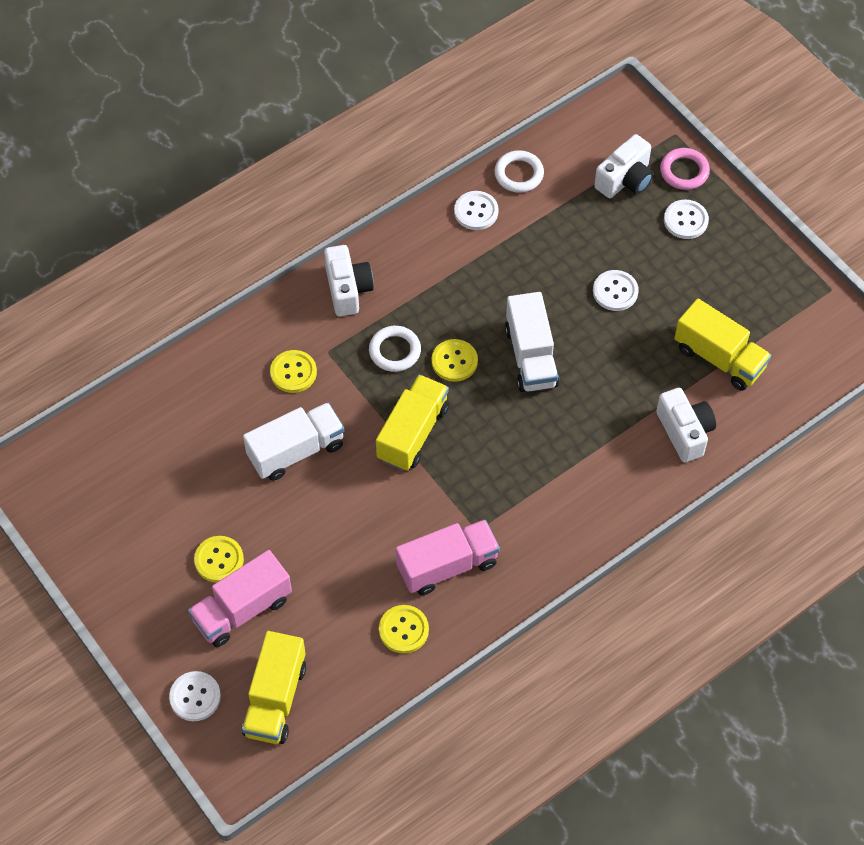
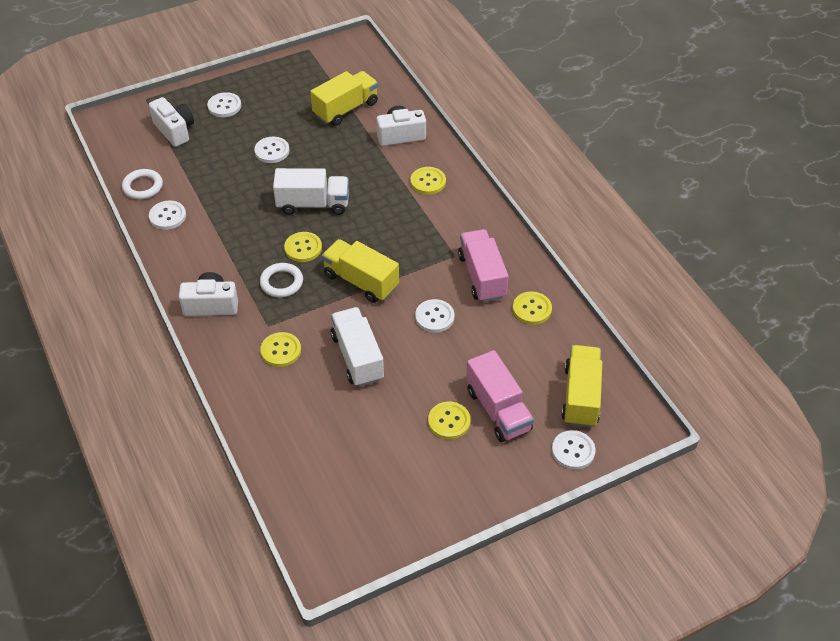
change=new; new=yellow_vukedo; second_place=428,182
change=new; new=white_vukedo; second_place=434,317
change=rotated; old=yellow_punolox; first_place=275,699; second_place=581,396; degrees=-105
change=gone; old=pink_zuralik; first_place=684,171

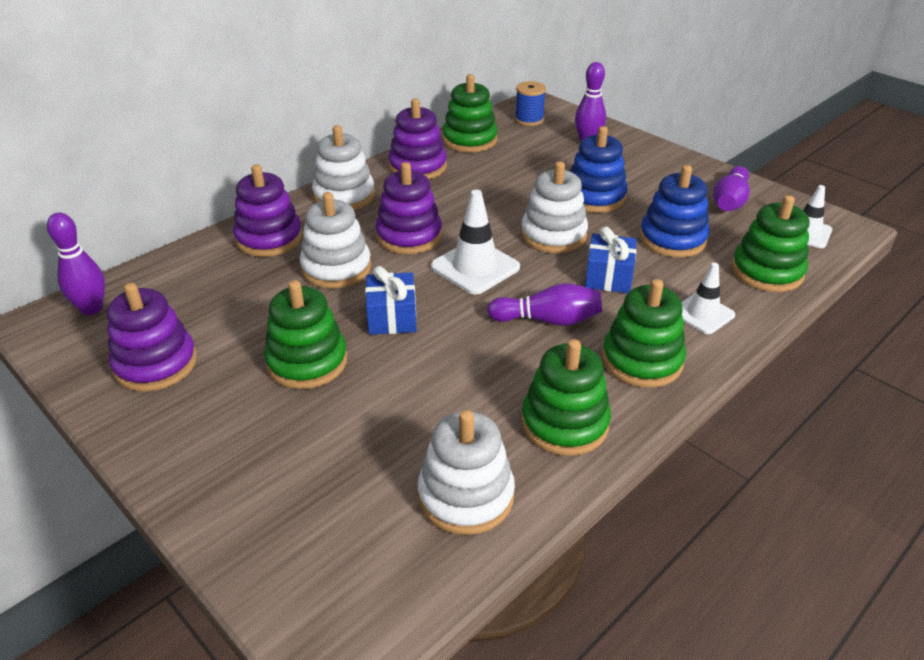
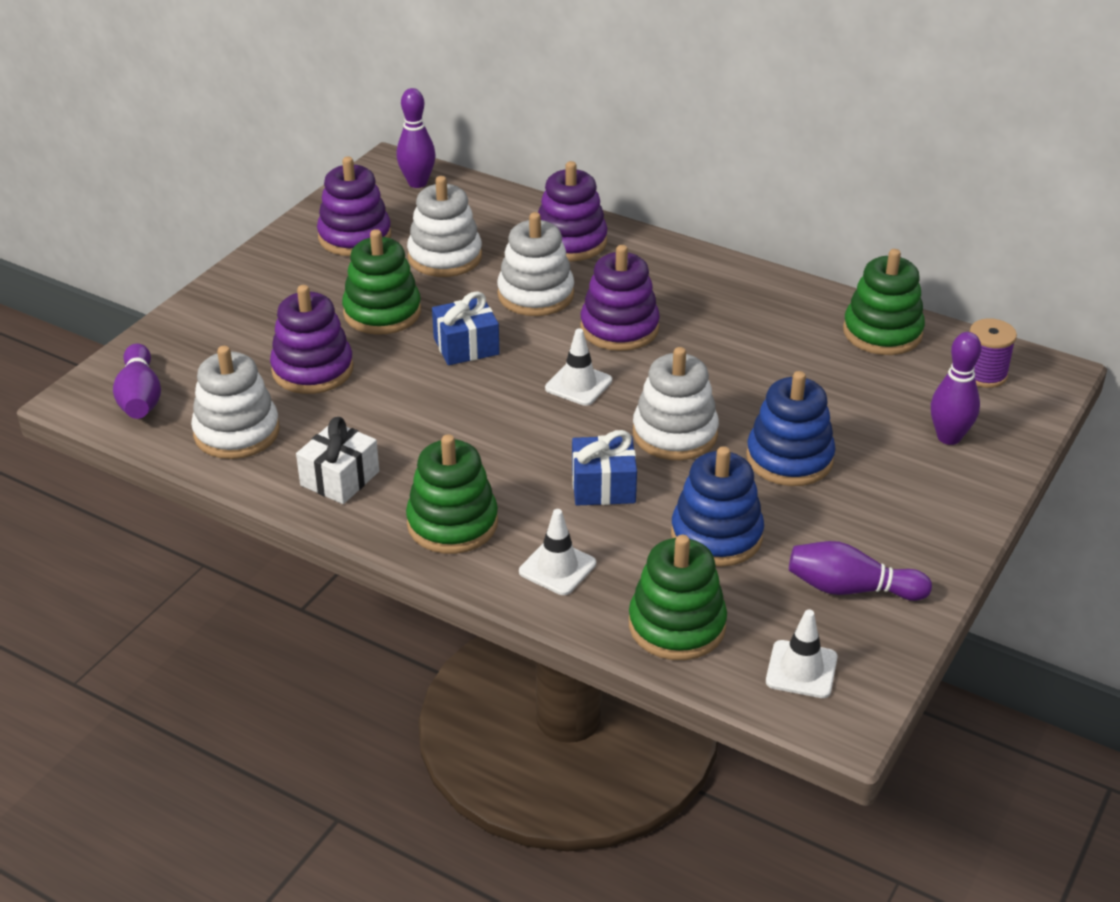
change=shifted; old=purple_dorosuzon; first_place=548,320; second_place=140,397
change=shifted; old=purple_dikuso; first_place=418,167; second_place=312,370
change=swapped; old=green_dikuso; new=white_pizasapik; first_place=564,423; second_place=340,478
change=shifted; old=white_dikuso; first_place=344,196; second_place=445,257
change=scaled; old=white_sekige; first_place=475,267; second_place=578,384; factor=0.65
change=repainted; old=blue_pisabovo; new=purple_pisabovo; first_place=529,119; second_place=984,374

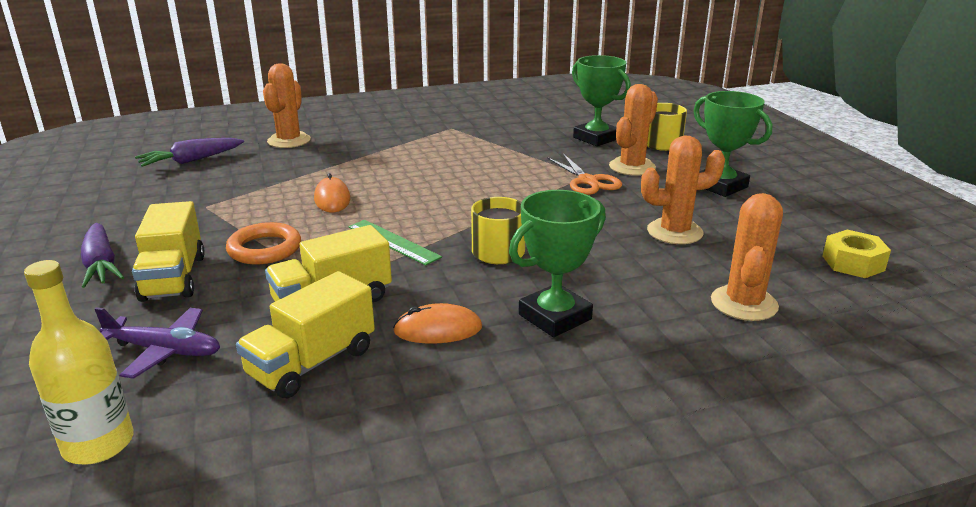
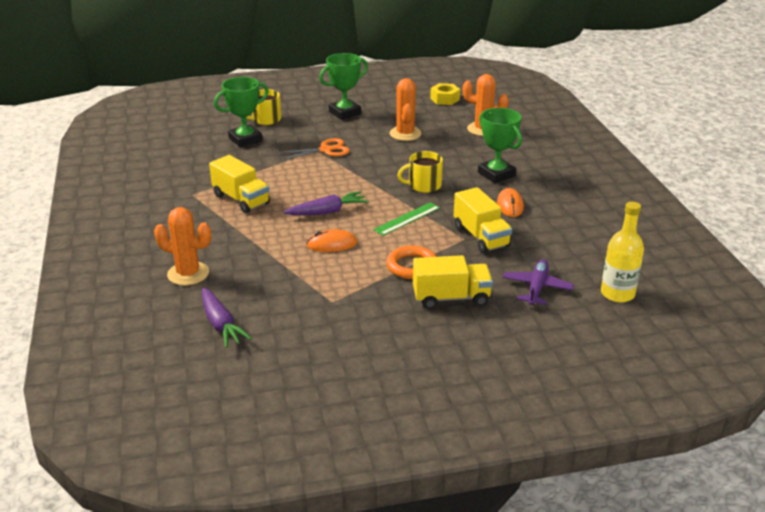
change=shifted; old=yellow_punolox; first_place=312,363; second_place=241,200
change=shifted; old=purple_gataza; first_place=101,265; second_place=327,212
change=gone; old=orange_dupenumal; first_place=632,167

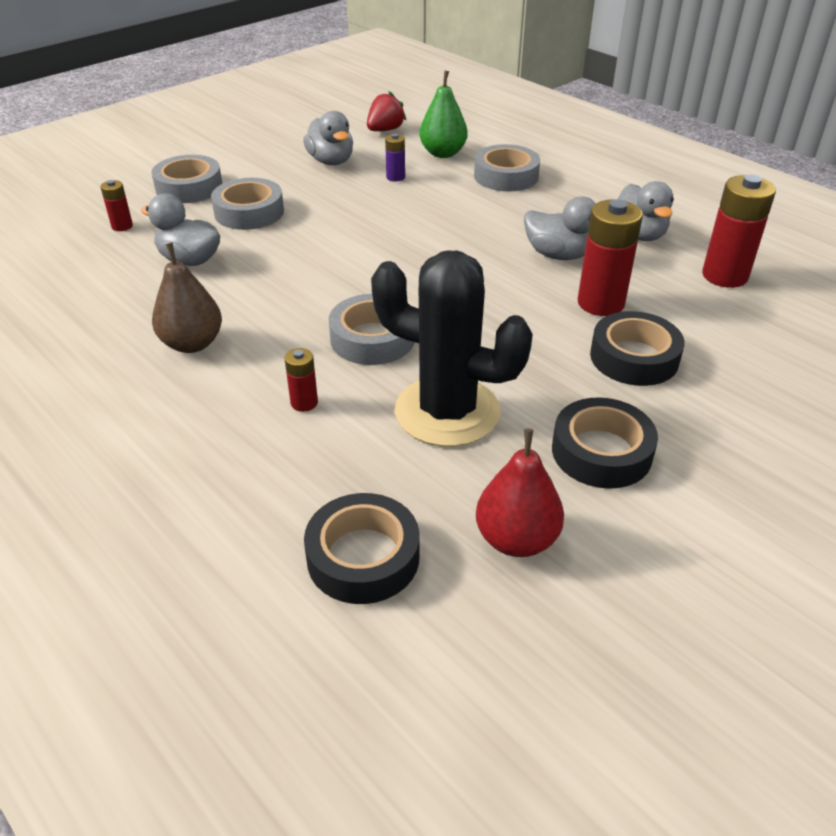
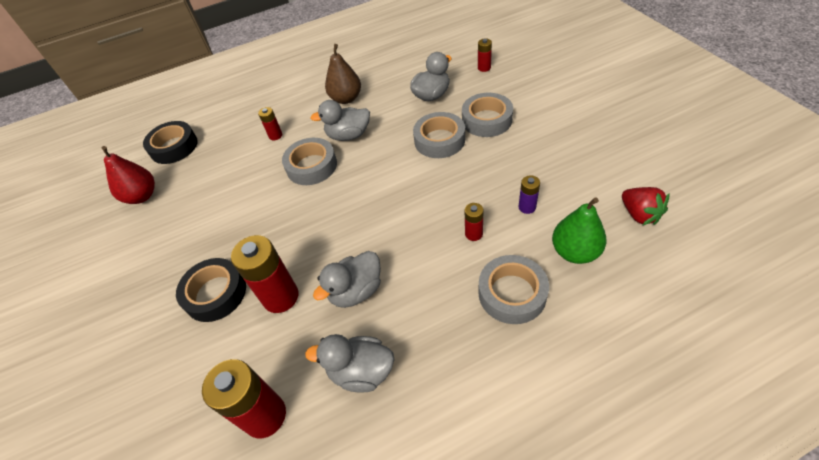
change=shifted; old=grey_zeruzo; first_place=331,161; second_place=348,135
change=shifted; old=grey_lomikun; first_place=189,187; second_place=439,140
change=new; new=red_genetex; second_place=473,234
change=gone; old=black_dupenumal; first_place=447,412
change=gone; old=black_lomikun; first_place=601,452

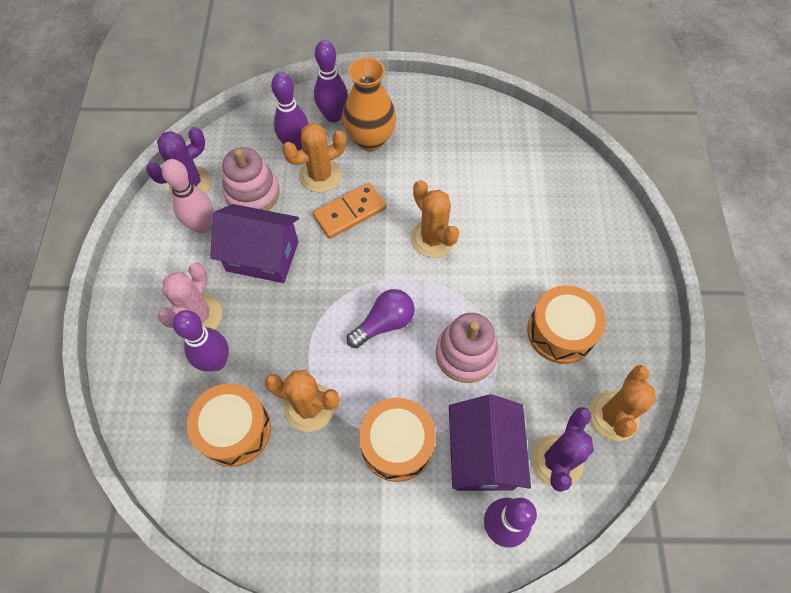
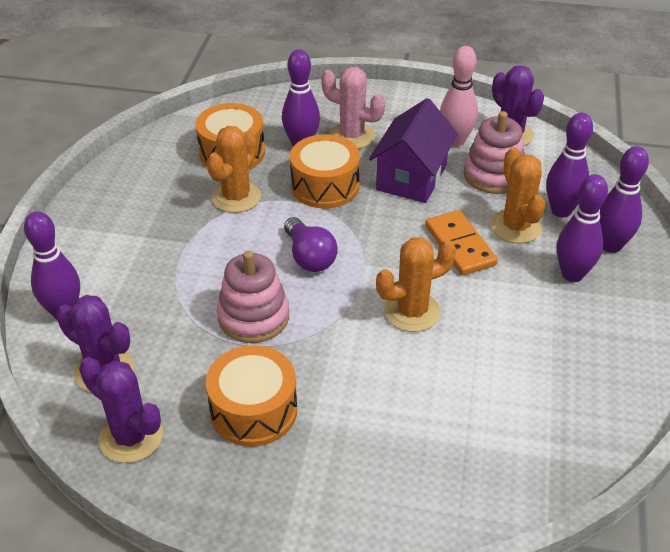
change=repainted; old=orange_dupenumal; new=purple_dupenumal; first_place=613,415; second_place=131,437
change=shifted; old=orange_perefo; first_place=397,444; second_place=325,186
change=swapped; old=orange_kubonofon; new=purple_dorosuzon; first_place=370,139; second_place=572,274
change=gone; old=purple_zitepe; first_place=482,454

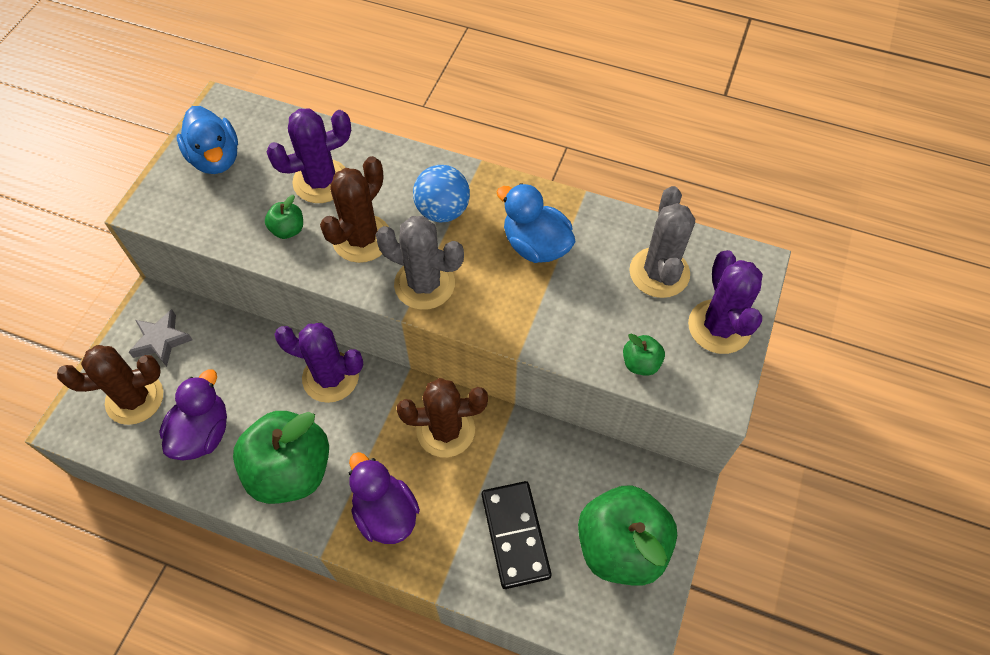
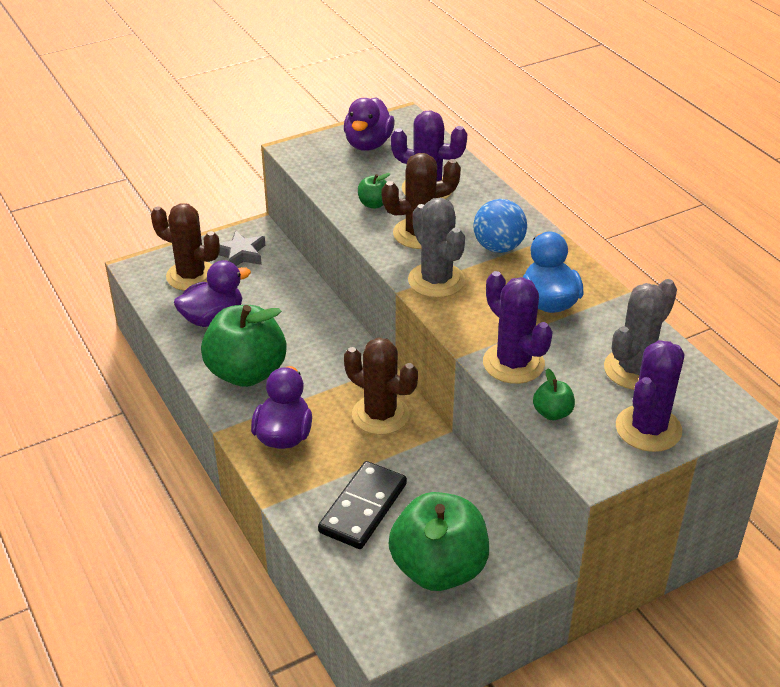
change=repainted; old=blue_zeruzo; new=purple_zeruzo; first_place=216,159; second_place=368,144
change=shifted; old=purple_dupenumal; first_place=330,377; second_place=513,363

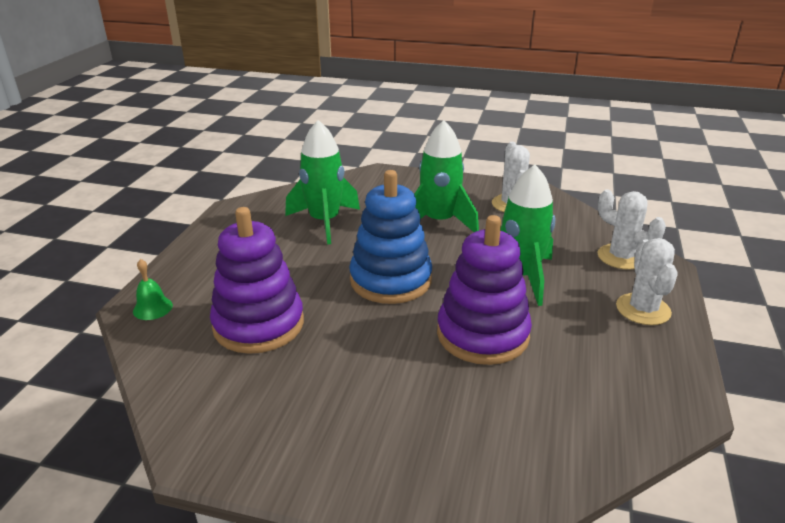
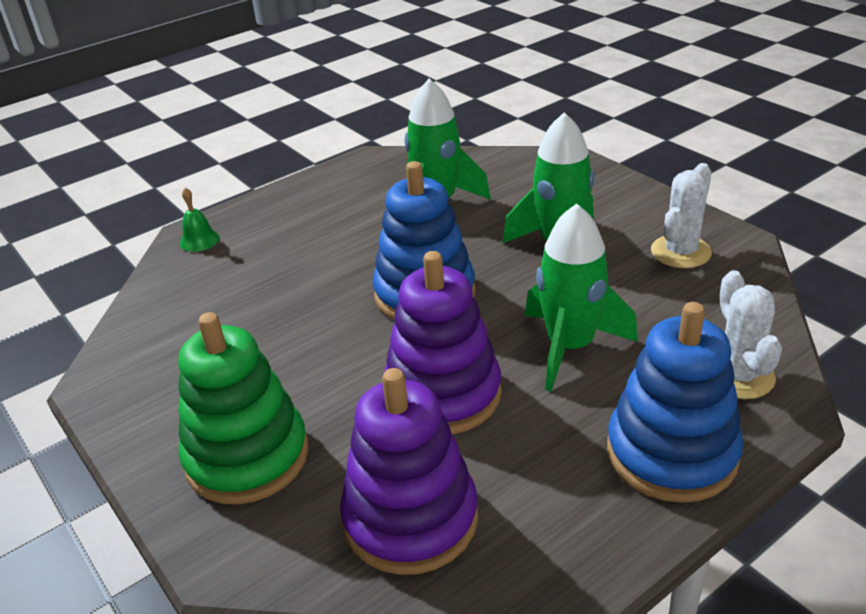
change=new; new=green_dikuso; second_place=247,457
change=shifted; old=purple_dikuso; first_place=258,324; second_place=411,518
change=swapped; old=white_dupenumal; new=blue_dikuso; first_place=643,309; second_place=671,453

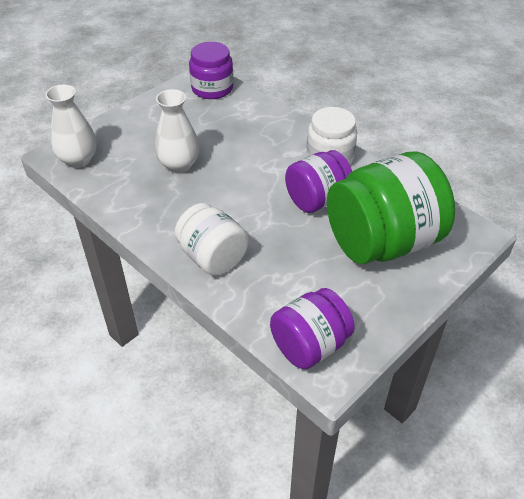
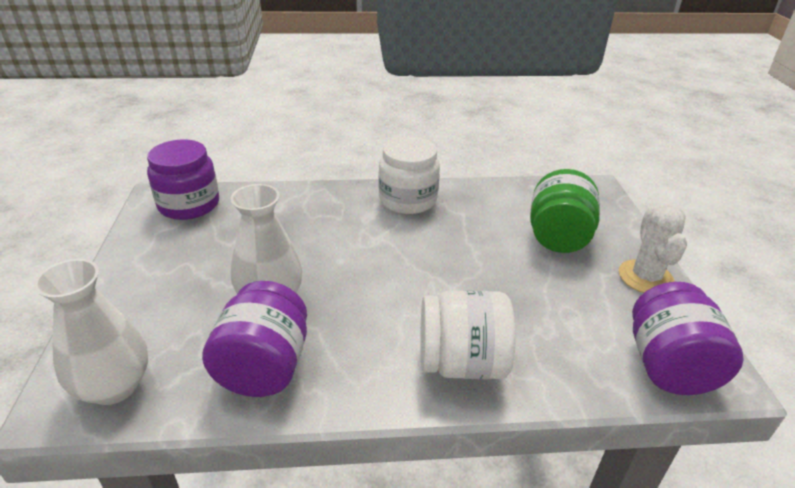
change=shifted; old=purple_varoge; first_place=317,199; second_place=264,367
change=scaled; old=green_varoge; first_place=382,242; second_place=558,237; factor=0.59
change=new; new=white_dupenumal; second_place=645,277

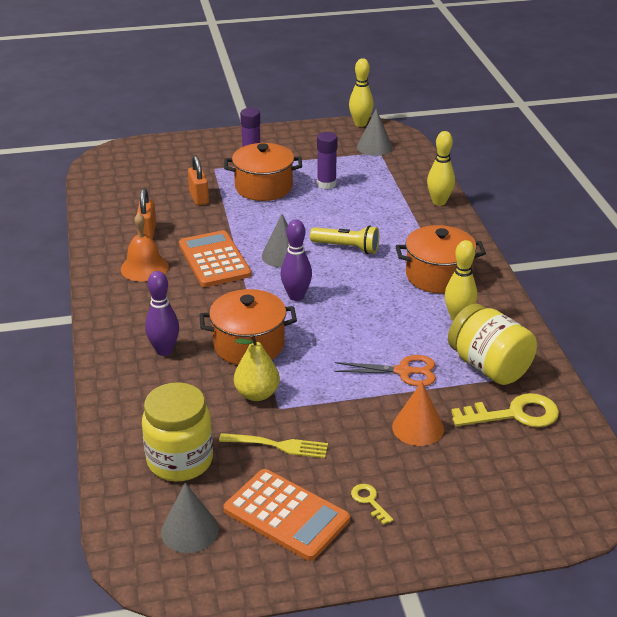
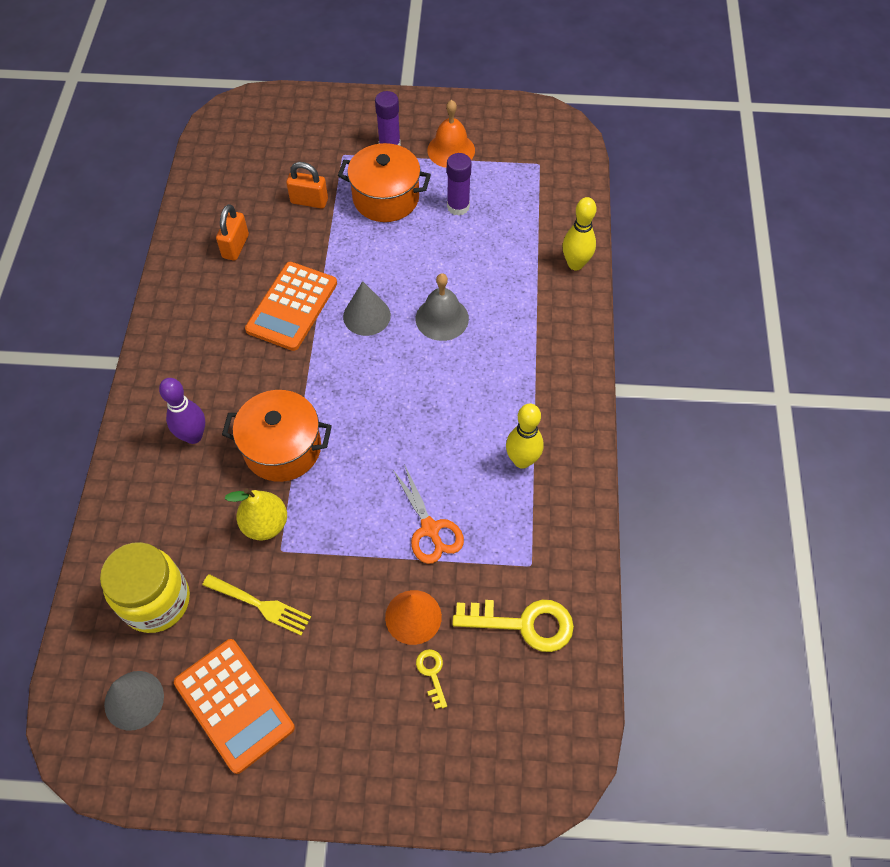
change=rotated; old=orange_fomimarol; first_place=214,260; second_place=292,306; degrees=-150
change=rotated; old=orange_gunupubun; first_place=199,198; second_place=309,201; degrees=-75
change=rotated; old=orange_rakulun; first_place=403,371; second_place=430,529; degrees=45
change=swapped; old=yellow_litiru; new=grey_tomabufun; first_place=347,248; second_place=442,318
change=shifted; old=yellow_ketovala; first_place=369,501; second_place=432,673
change=shifted; old=orange_tomabufun; first_place=144,267; second_place=451,150
change=gone; old=purple_dorosuzon; first_place=296,296
change=gone; old=yellow_dorosuzon; first_place=360,124
change=gone; old=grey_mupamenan; first_place=374,147
change=gone; old=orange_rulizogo; first_place=438,276
change=gone; old=yellow_varoge; first_place=489,367

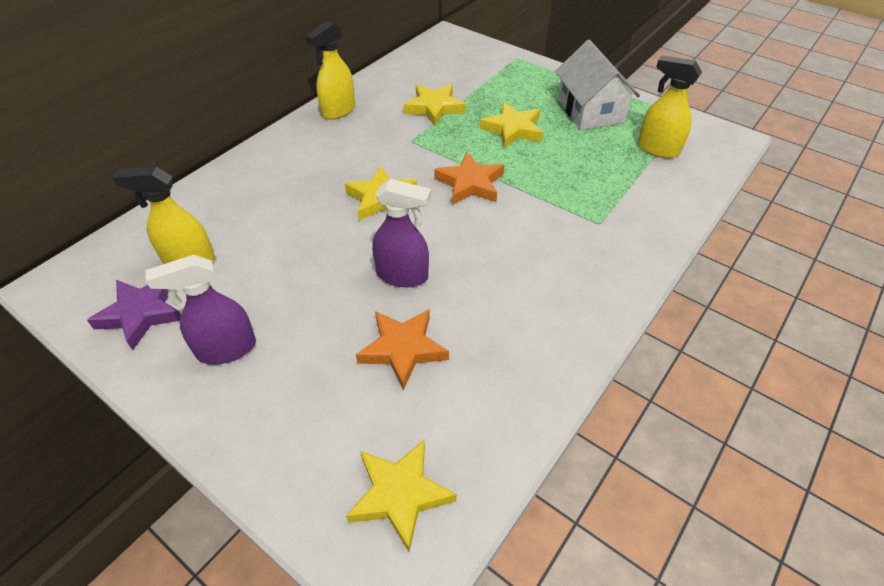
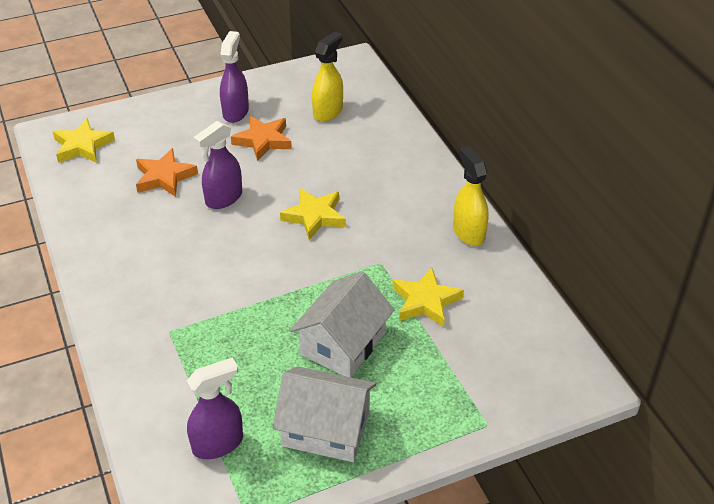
change=repainted; old=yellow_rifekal; new=purple_rifekal; first_place=657,149; second_place=218,444
change=shifted; old=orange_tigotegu; first_place=470,183; second_place=263,141
change=swapped; old=yellow_tigotegu; new=white_zitepe; first_place=513,129; second_place=343,344
change=gone; old=purple_tigotegu; first_place=141,313

